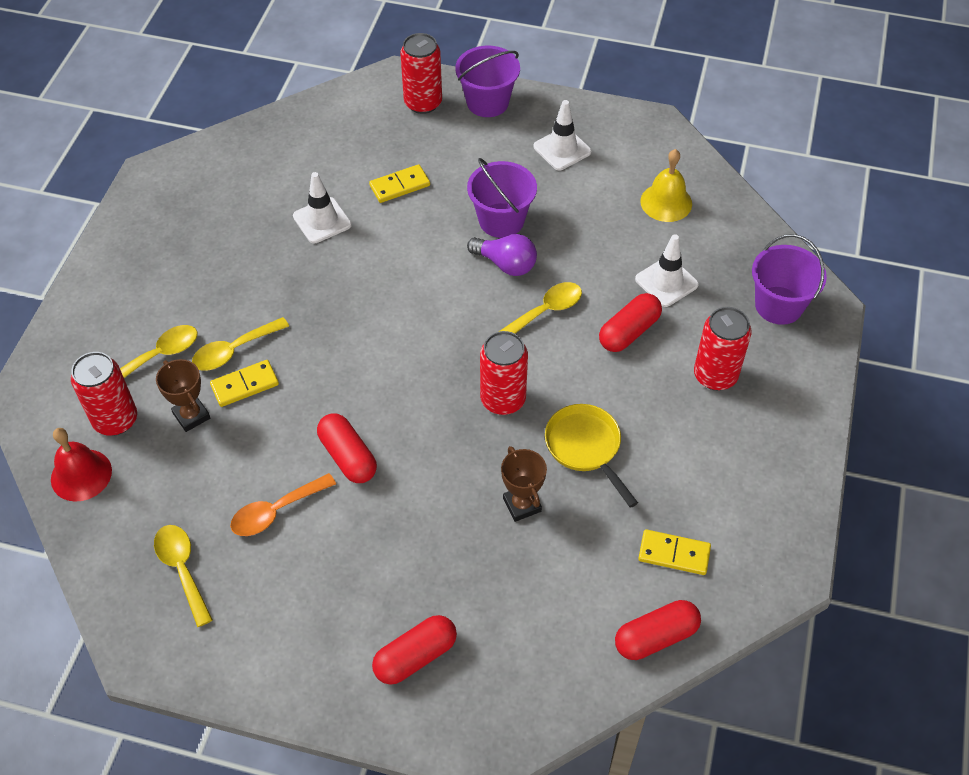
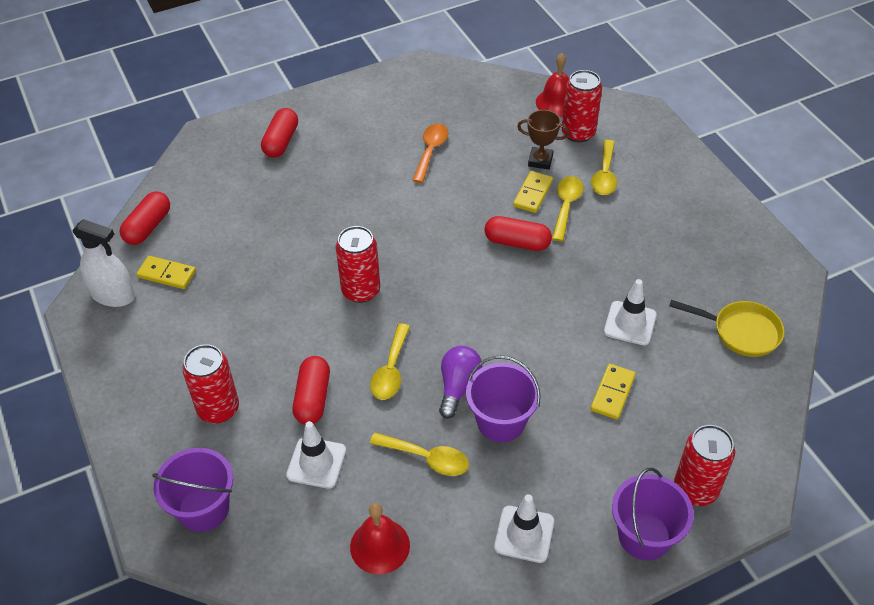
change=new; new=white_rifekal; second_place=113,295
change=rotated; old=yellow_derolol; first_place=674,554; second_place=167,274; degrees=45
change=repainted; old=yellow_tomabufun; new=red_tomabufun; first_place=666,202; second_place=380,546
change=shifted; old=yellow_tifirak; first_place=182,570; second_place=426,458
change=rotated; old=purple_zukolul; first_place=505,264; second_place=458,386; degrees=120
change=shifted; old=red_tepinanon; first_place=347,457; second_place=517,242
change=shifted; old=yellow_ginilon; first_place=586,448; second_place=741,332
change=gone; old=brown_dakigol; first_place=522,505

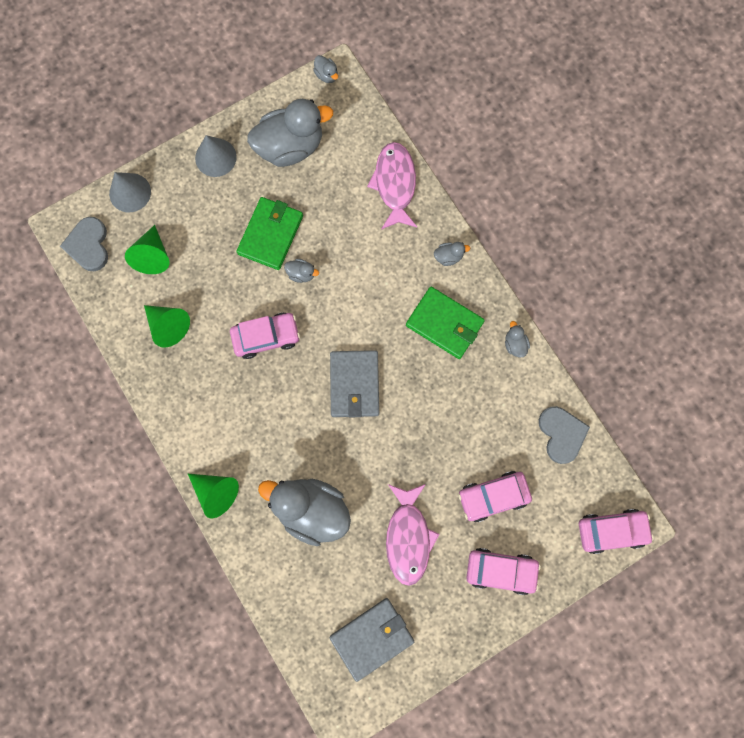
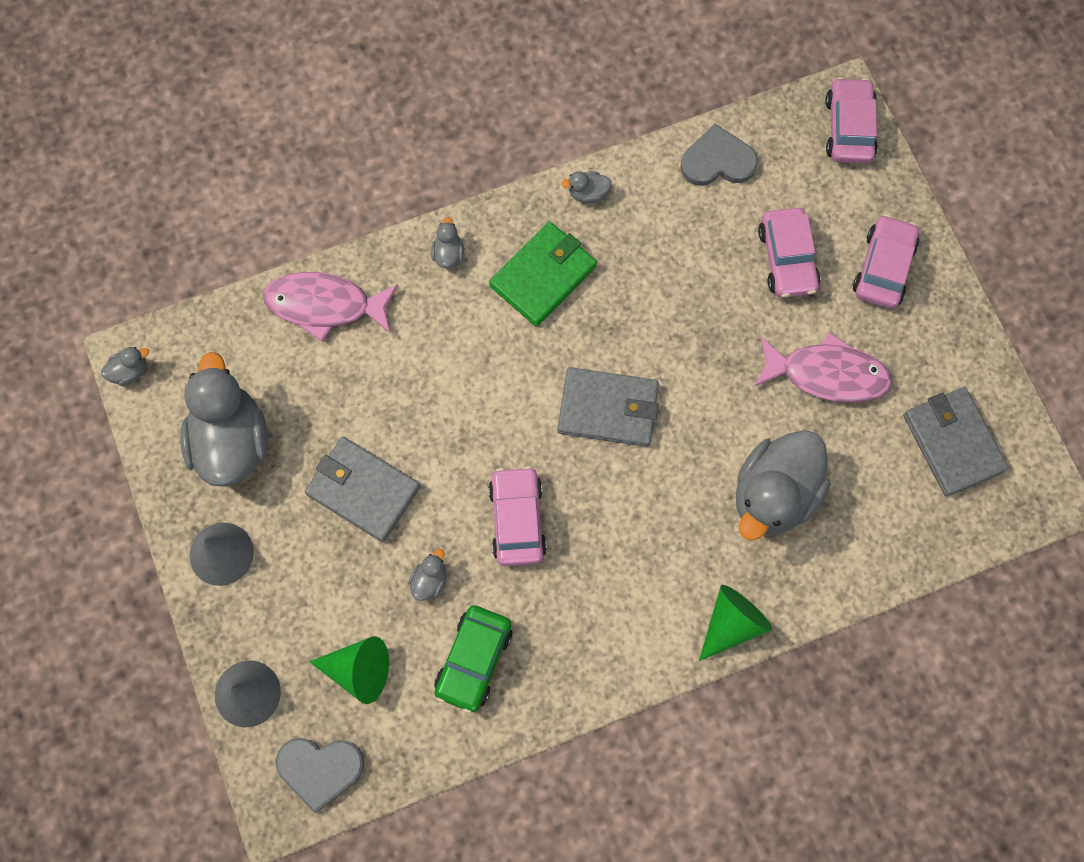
change=repainted; old=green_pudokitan; new=grey_pudokitan; first_place=270,234; second_place=363,490
change=shifted; old=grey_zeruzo; first_place=301,274; second_place=429,580
change=swapped; old=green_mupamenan; new=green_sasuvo; first_place=168,326; second_place=474,660

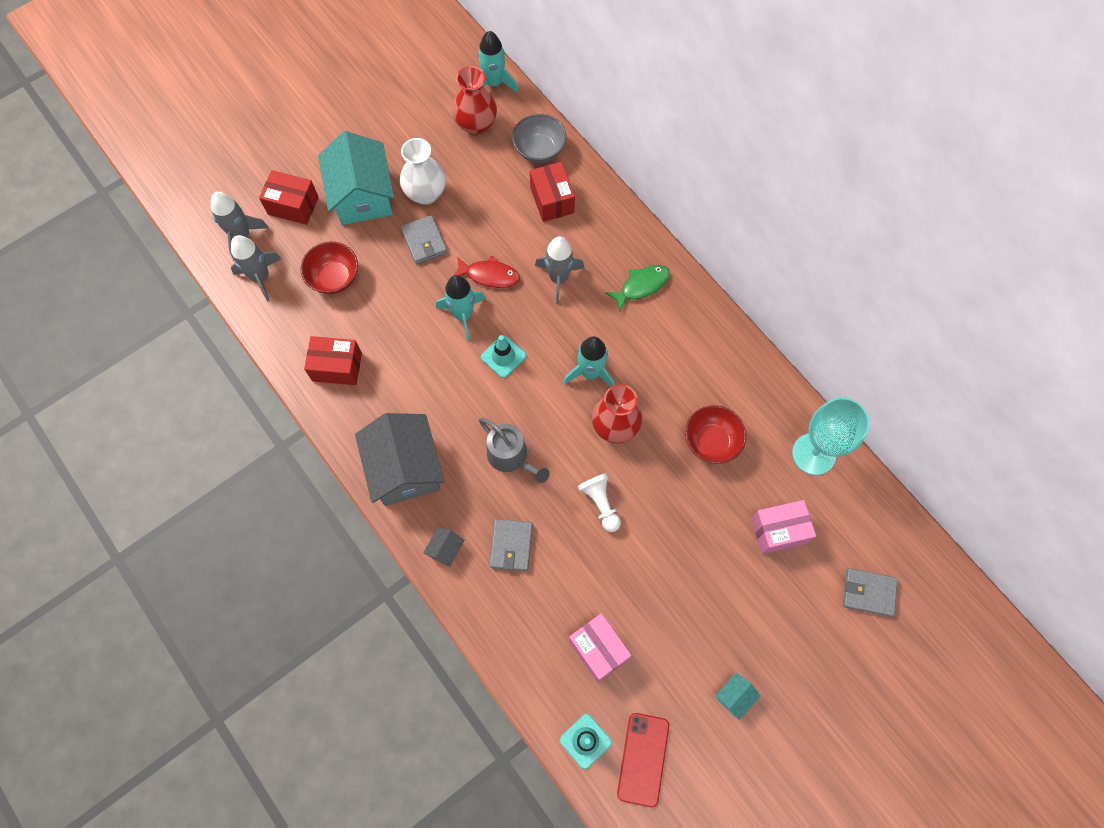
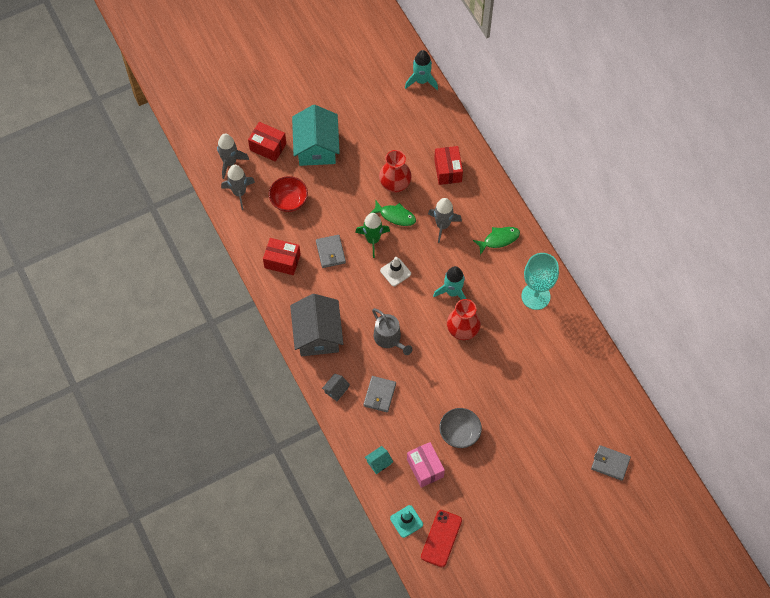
change=shifted; old=grey_pudokitan; first_place=424,241; second_place=330,252
change=repainted; old=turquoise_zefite; new=green_zefite; first_place=463,315; second_place=373,240
change=shifted; old=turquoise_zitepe; first_place=734,696; second_place=379,462
change=repainted; old=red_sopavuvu; new=green_sopavuvu; first_place=489,275; second_place=395,216
change=shifted; old=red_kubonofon; first_place=476,125; second_place=395,184
change=repainted; old=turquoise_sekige; new=white_sekige; first_place=503,356; second_place=395,272
change=shifted; old=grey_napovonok; first_place=539,150; second_place=459,433
change=shifted; old=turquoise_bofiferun; first_place=813,454; second_place=535,296
change=gone; old=white_kubonofon; first_place=426,194
change=gone; old=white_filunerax; first_place=600,503
change=gone; old=red_napovonok; first_place=711,441
change=gone; old=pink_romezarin; first_place=778,530

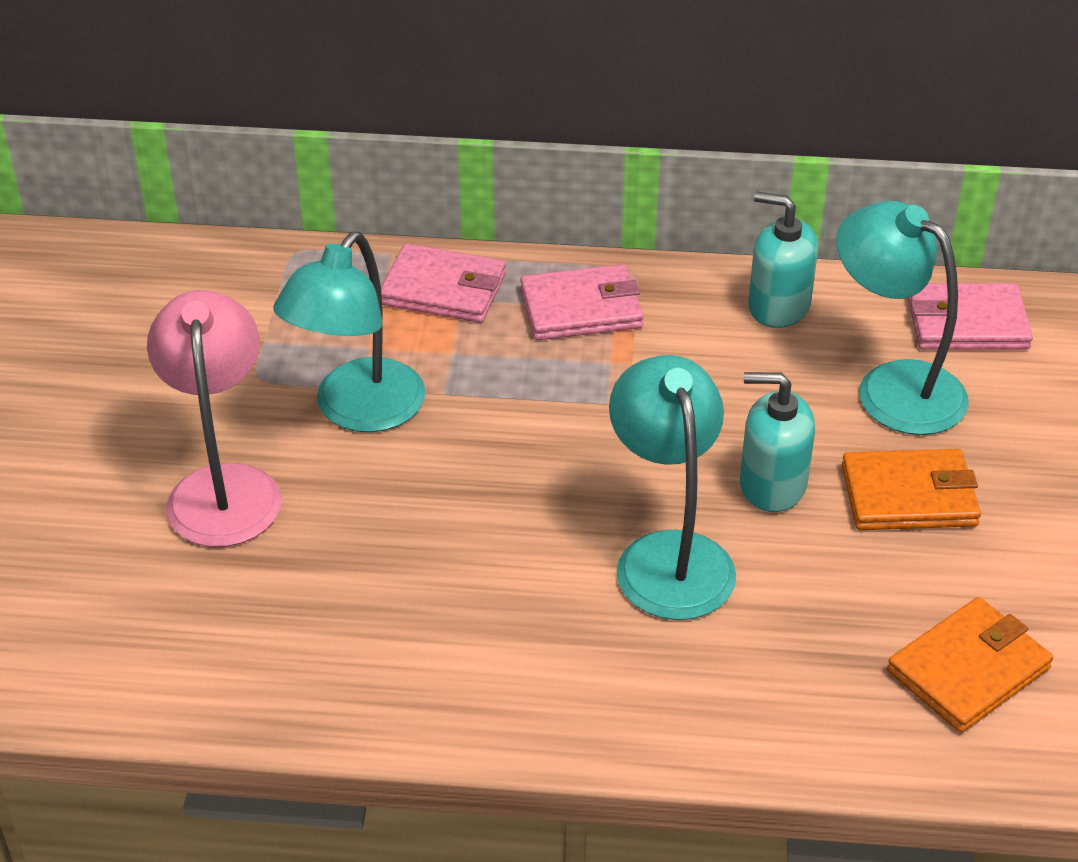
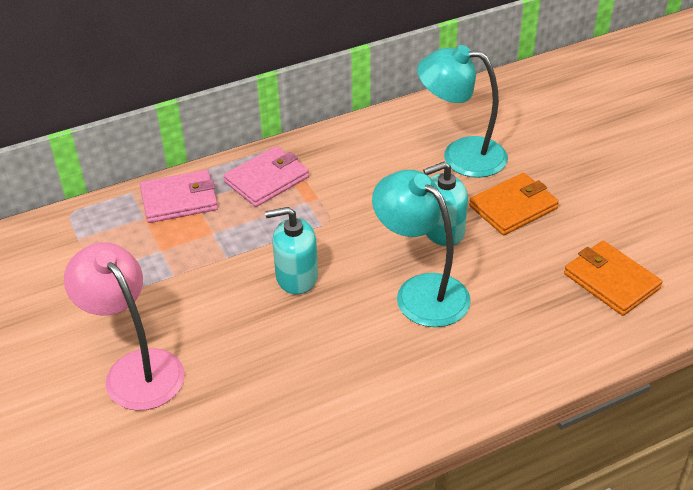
change=shifted; old=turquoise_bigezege; first_place=778,306; second_place=296,277
change=rotated; old=orange_pudokitan; first_place=968,669; second_place=611,281; degrees=-60
change=gone; old=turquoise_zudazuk; first_place=358,411
change=gone; old=pink_pudokitan; first_place=967,323

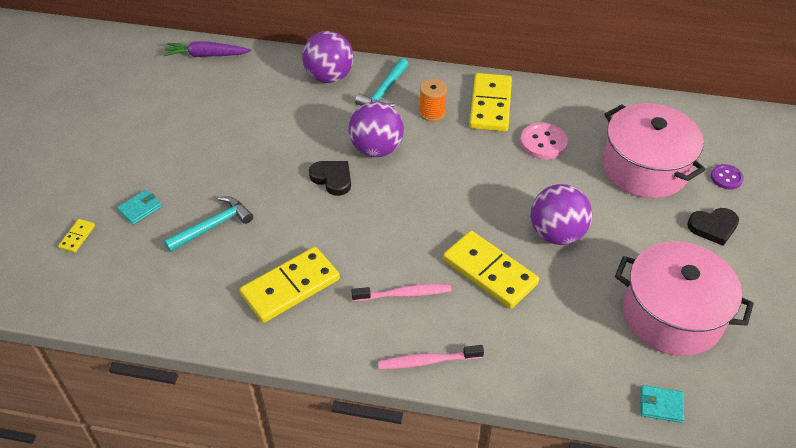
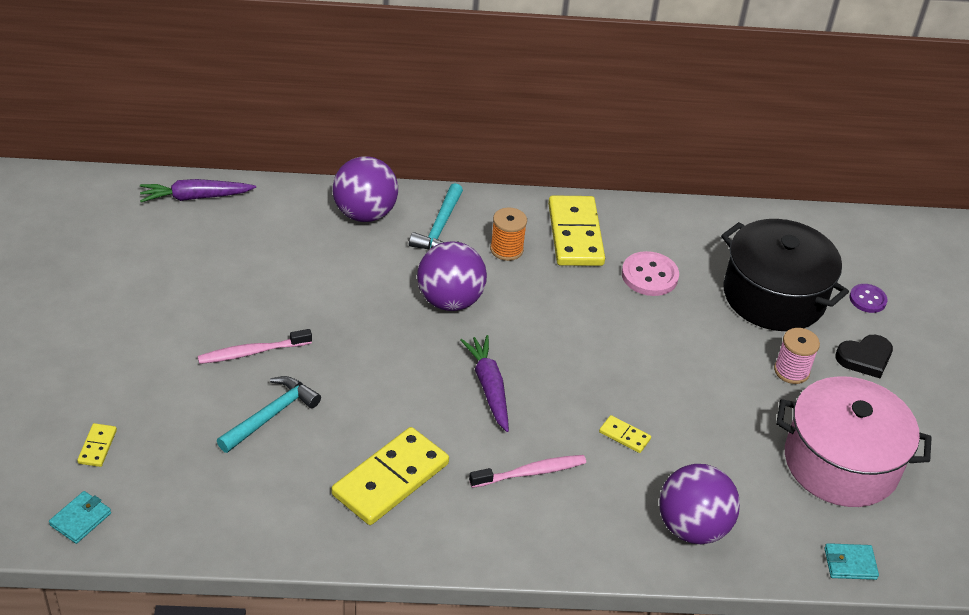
change=shifted; old=turquoise_pudokitan; first_place=140,209; second_place=80,519
change=shifted; old=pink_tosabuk; first_place=427,361; second_place=252,352
change=new; new=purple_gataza; second_place=489,387
change=scaled; old=yellow_derolol; first_place=490,272; second_place=624,436; factor=0.44
change=shifted; old=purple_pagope; first_place=556,234; second_place=692,527
change=repainted; old=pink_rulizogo; new=black_rulizogo; first_place=644,168; second_place=774,296
change=new; new=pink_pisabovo; second_place=791,371
change=gone; old=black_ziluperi; first_place=332,179

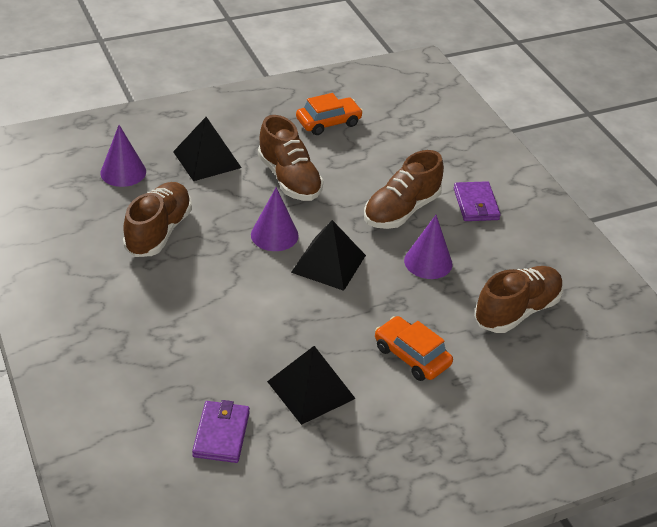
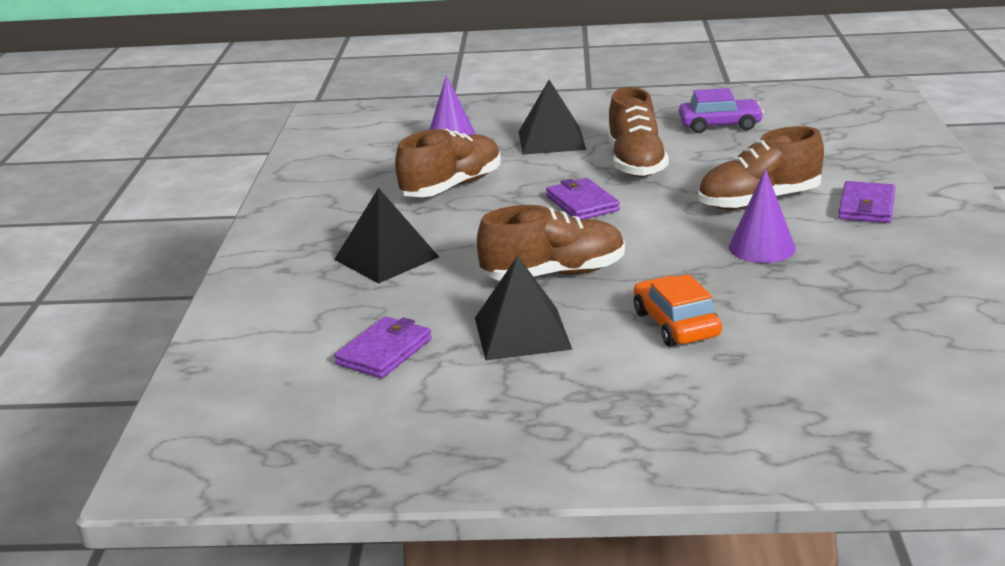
change=shifted; old=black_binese; first_place=328,263; second_place=386,258
change=shifted; old=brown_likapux; first_place=517,311; second_place=554,274
change=swapped; old=purple_mupamenan; new=purple_pudokitan; first_place=274,235; second_place=582,203
change=repainted; old=orange_sasuvo; new=purple_sasuvo; first_place=328,122; second_place=720,125

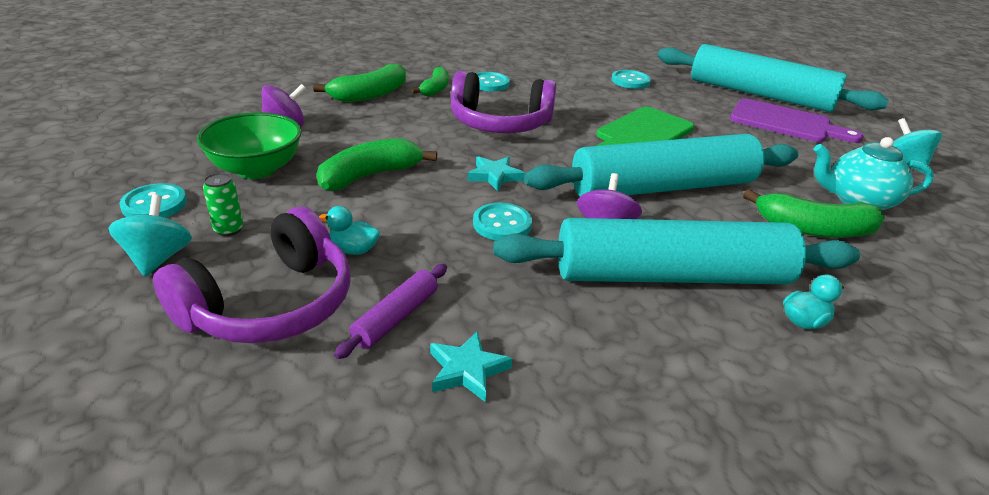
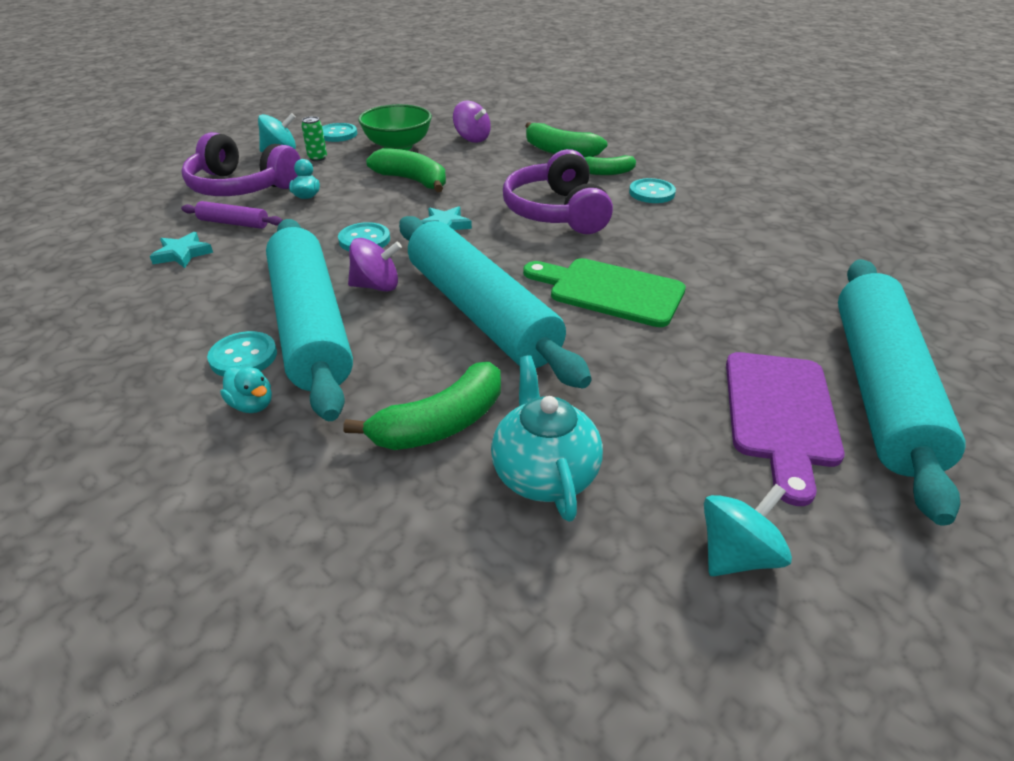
change=shifted; old=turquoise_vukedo; first_place=630,81; second_place=243,357
change=rotated; old=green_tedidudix; first_place=813,229; second_place=441,423; degrees=-120

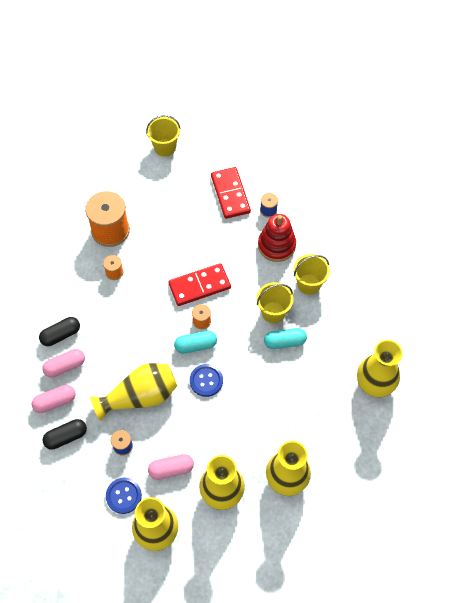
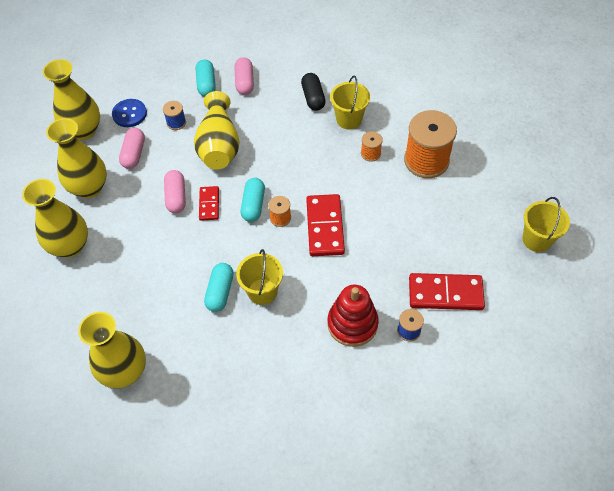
change=shifted; old=pink_tepinanon; first_place=65,366; second_place=176,197
change=repainted; old=black_tepinanon; new=turquoise_tepinanon; first_place=66,437; second_place=206,84
change=swapped; old=blue_vukedo; new=red_derolol; first_place=206,381; second_place=209,204
change=shifted; old=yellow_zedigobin; first_place=308,284; second_place=349,119

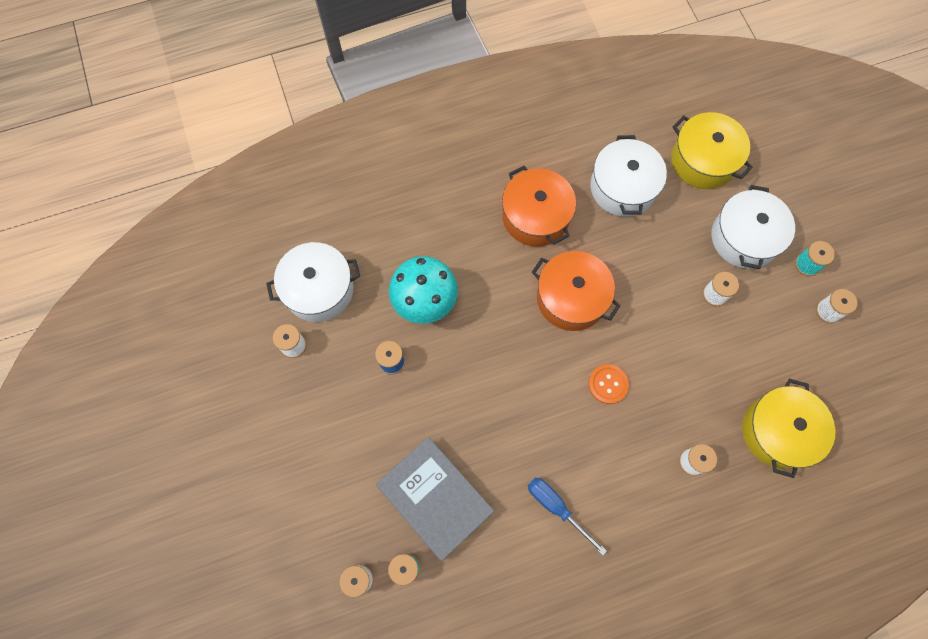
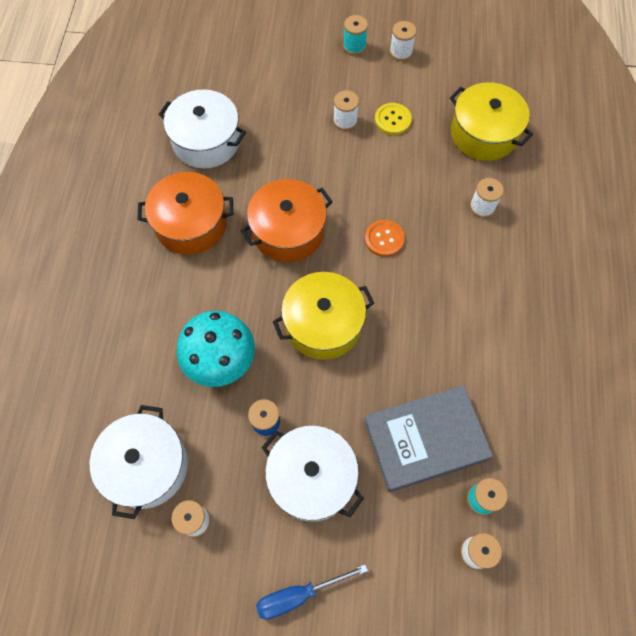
change=shifted; old=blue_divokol; first_place=556,507; second_place=298,594
change=shifted; old=white_rulizogo; first_place=744,237; second_place=312,478
change=shifted; old=yellow_rulizogo; first_place=703,160; second_place=323,324
change=new; new=yellow_vukedo; second_place=392,120

